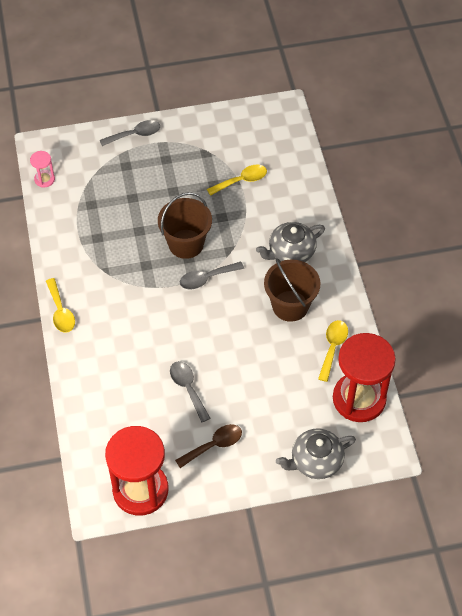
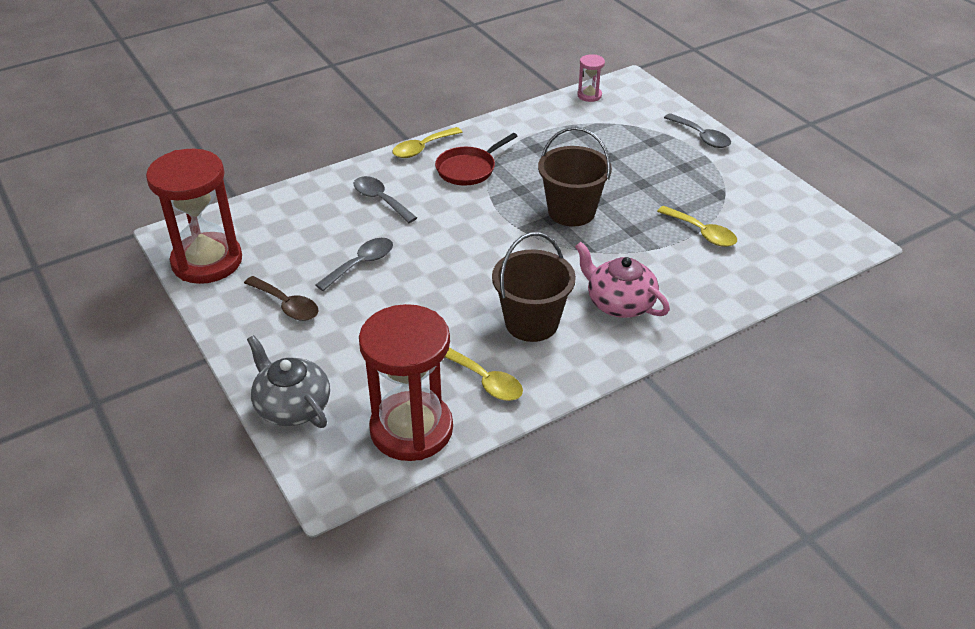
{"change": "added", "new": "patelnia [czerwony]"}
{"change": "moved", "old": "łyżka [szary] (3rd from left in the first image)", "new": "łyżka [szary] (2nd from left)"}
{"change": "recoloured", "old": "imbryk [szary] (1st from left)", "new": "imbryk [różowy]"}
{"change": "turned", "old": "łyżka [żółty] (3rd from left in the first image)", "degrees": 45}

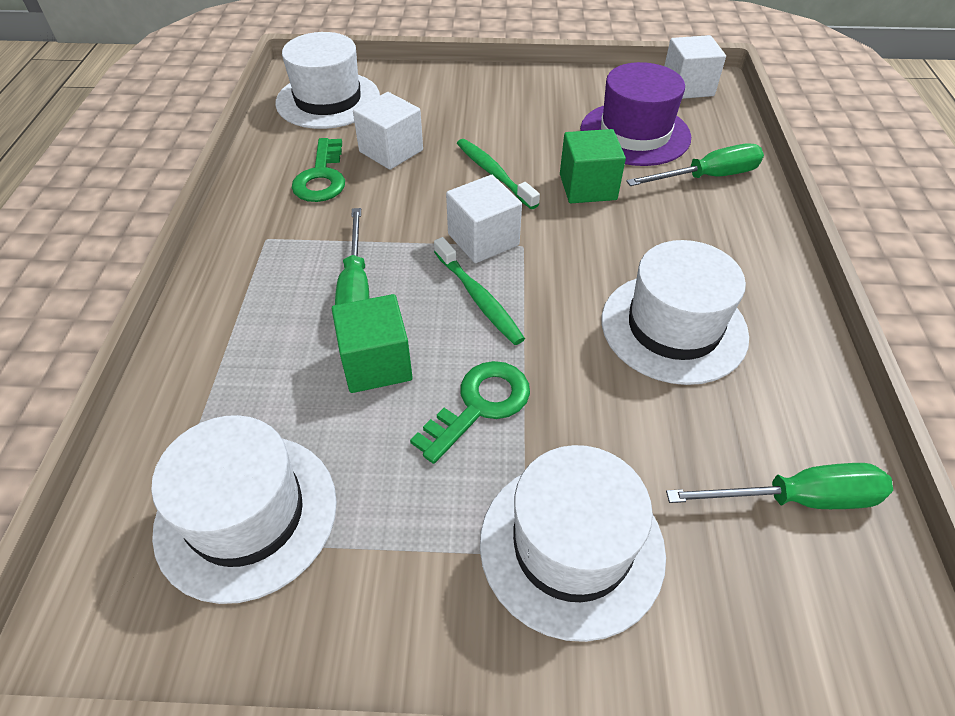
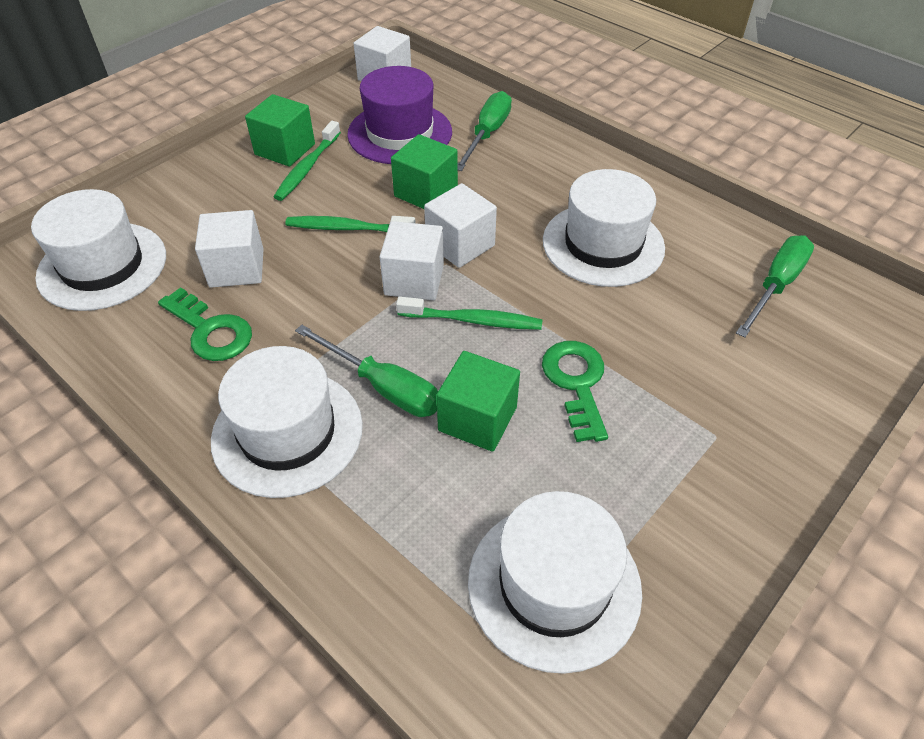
{"change": "added", "new": "sześcian [zielony] (1st from left)"}
{"change": "added", "new": "szczoteczka do zębów [zielony] (1st from left)"}
{"change": "added", "new": "sześcian [biały] (4th from left)"}
{"change": "moved", "old": "kapelusz [biały] (3rd from left in the first image)", "new": "kapelusz [biały] (2nd from left)"}

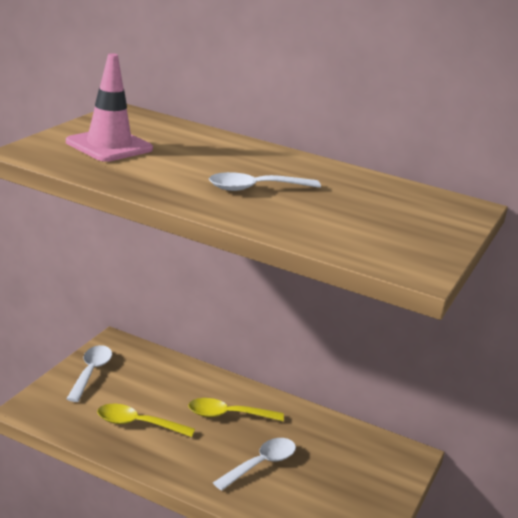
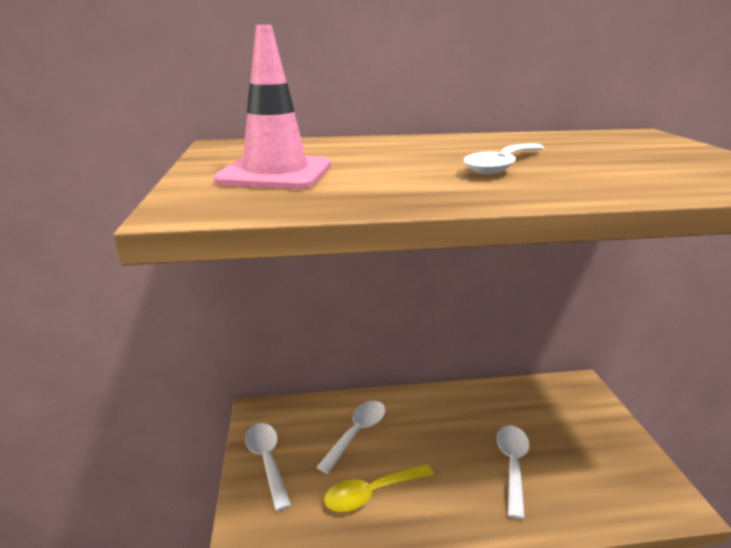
{"change": "removed", "old": "łyżka [żółty] (2nd from left)"}
{"change": "added", "new": "łyżka [biały] (2nd from left)"}

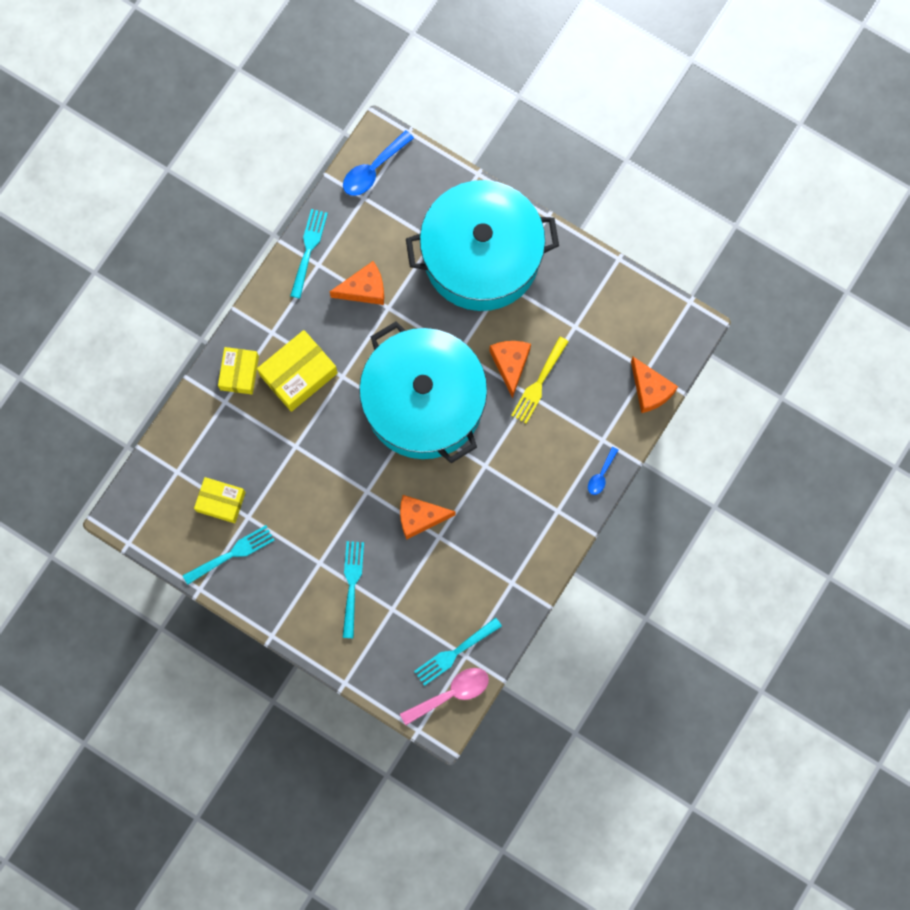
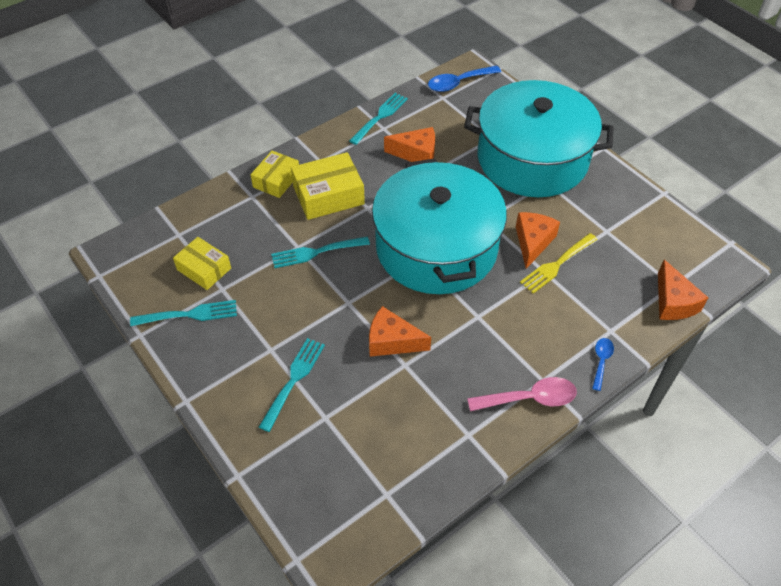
{"change": "moved", "old": "łyżka [różowy]"}
{"change": "moved", "old": "widelec [turkusowy] (4th from left in the first image)", "new": "widelec [turkusowy] (3rd from left)"}
{"change": "turned", "old": "łyżka [niebieski] (2nd from left)", "degrees": 150}

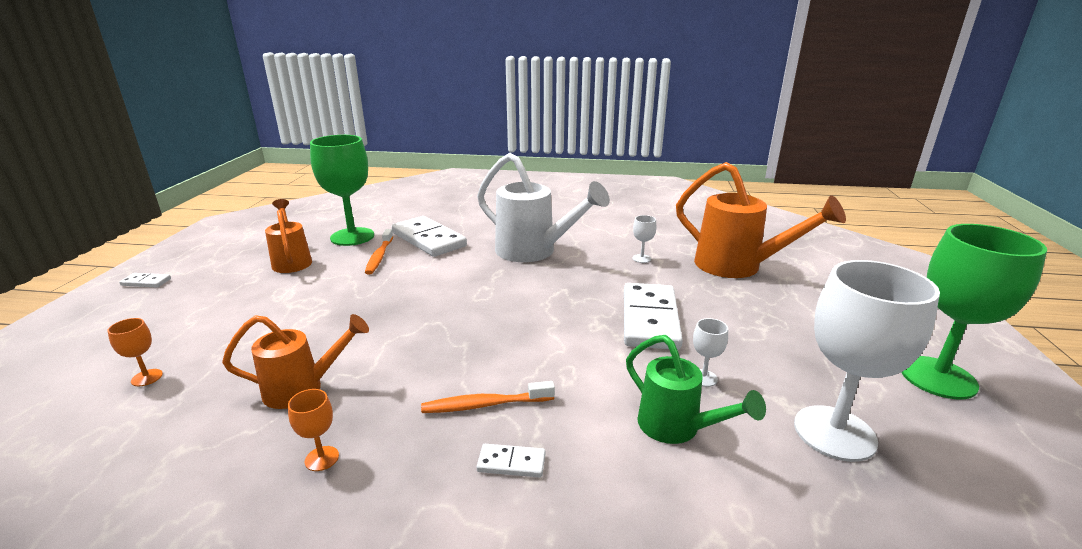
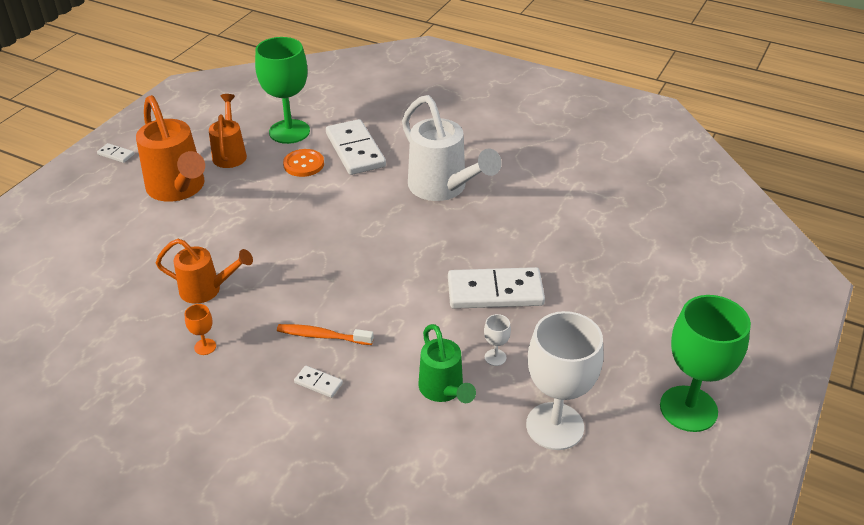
{"change": "removed", "old": "kielich [pomarańczowy] (1st from left)"}
{"change": "removed", "old": "kielich [biały] (1st from left)"}
{"change": "moved", "old": "konewka [pomarańczowy] (3rd from left in the first image)", "new": "konewka [pomarańczowy] (1st from left)"}
{"change": "replaced", "old": "szczoteczka do zębów [pomarańczowy] (1st from left)", "new": "guzik [pomarańczowy]"}
{"change": "turned", "old": "kostka domina [biały] (4th from left)", "degrees": 60}

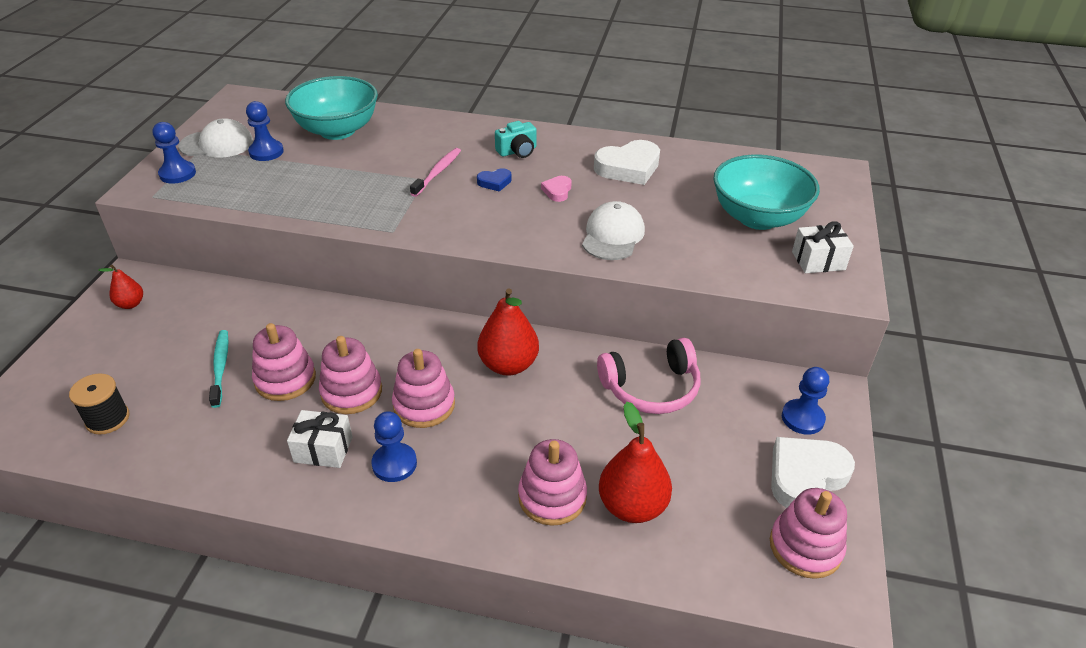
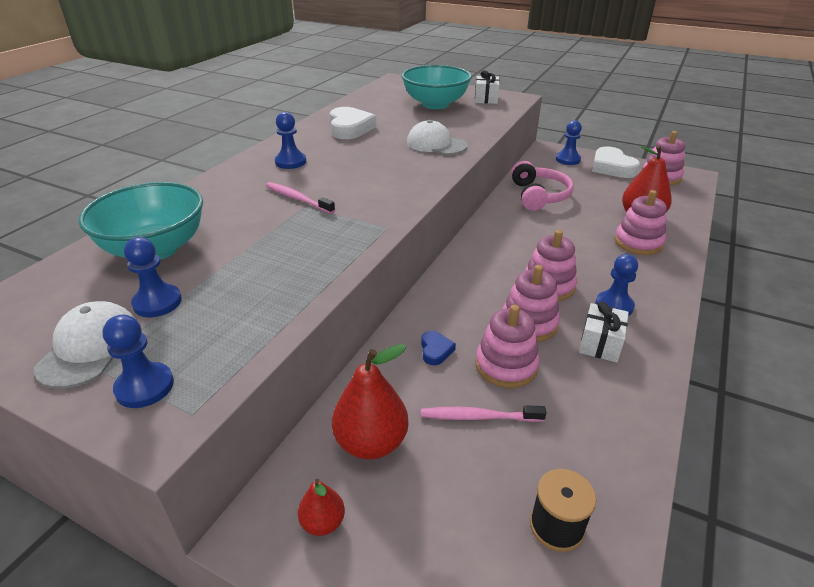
{"change": "removed", "old": "serce [różowy]"}
{"change": "moved", "old": "serce [niebieski]"}
{"change": "moved", "old": "gruszka [czerwony] (2nd from left)"}
{"change": "replaced", "old": "aparat fotograficzny [turkusowy]", "new": "pionek [niebieski] (3rd from left)"}
{"change": "recoloured", "old": "szczoteczka do zębów [turkusowy]", "new": "szczoteczka do zębów [różowy] (2nd from left)"}

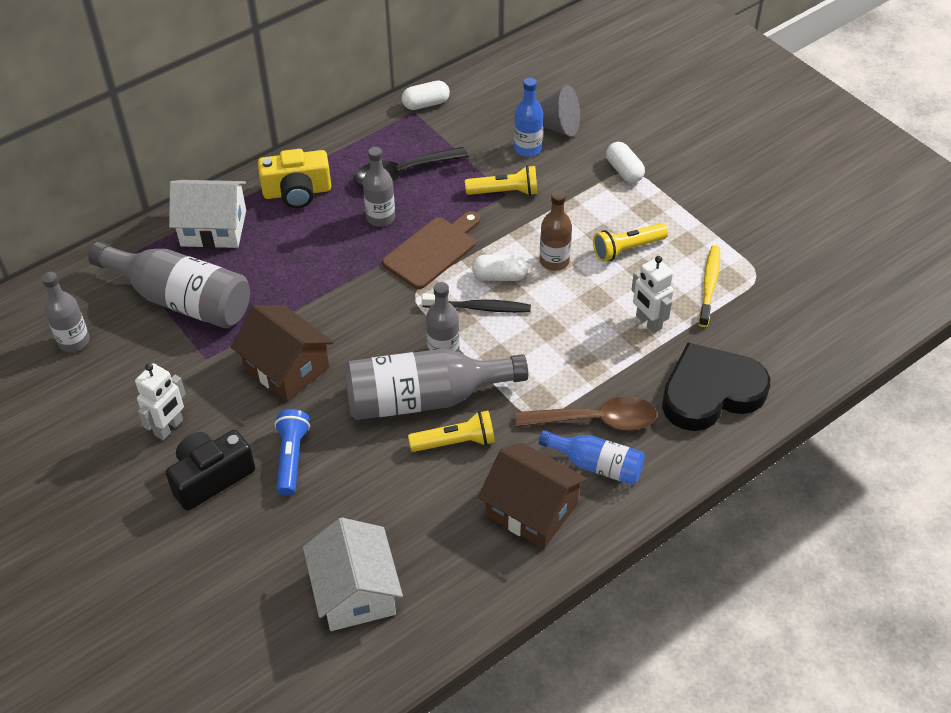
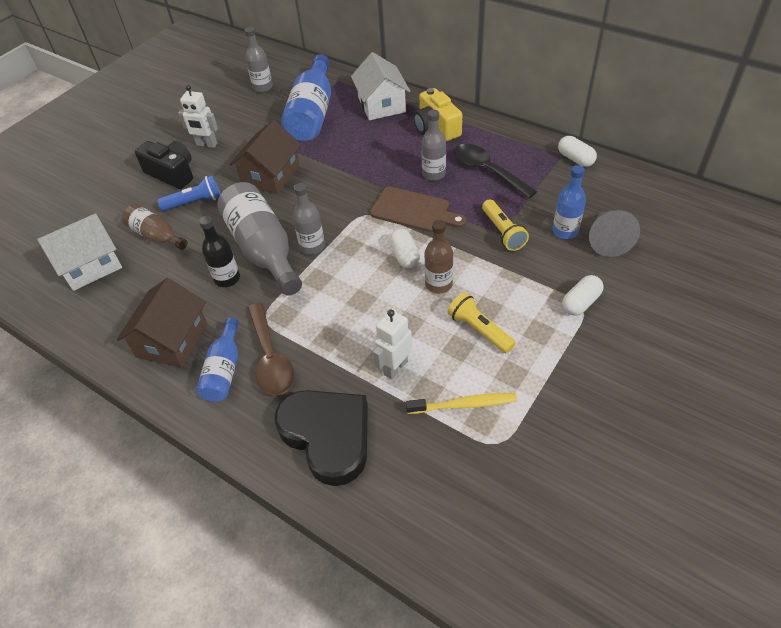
{"change": "removed", "old": "szczoteczka do zębów [czarny]"}
{"change": "added", "new": "butelka [brązowy] (1st from left)"}
{"change": "replaced", "old": "latarka [żółty] (1st from left)", "new": "butelka [czarny]"}
{"change": "recoloured", "old": "butelka [szary] (2nd from left)", "new": "butelka [niebieski] (2nd from left)"}

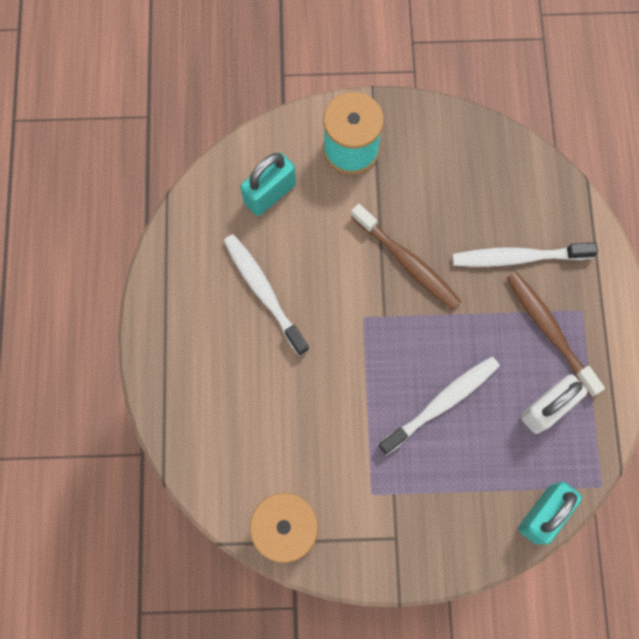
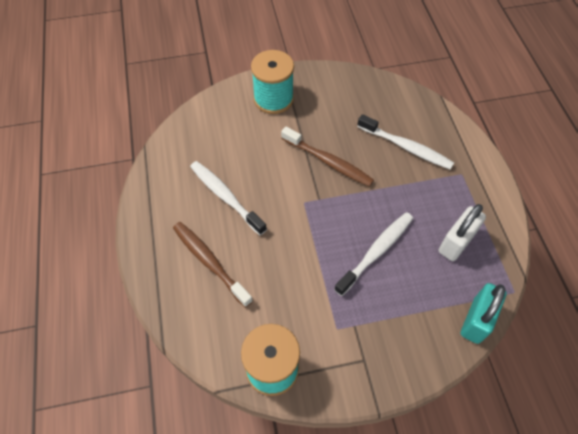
{"change": "removed", "old": "kłódka [turkusowy] (1st from left)"}
{"change": "moved", "old": "szczoteczka do zębów [brązowy] (2nd from left in the first image)", "new": "szczoteczka do zębów [brązowy] (1st from left)"}
{"change": "turned", "old": "szczoteczka do zębów [biały] (3rd from left)", "degrees": -135}

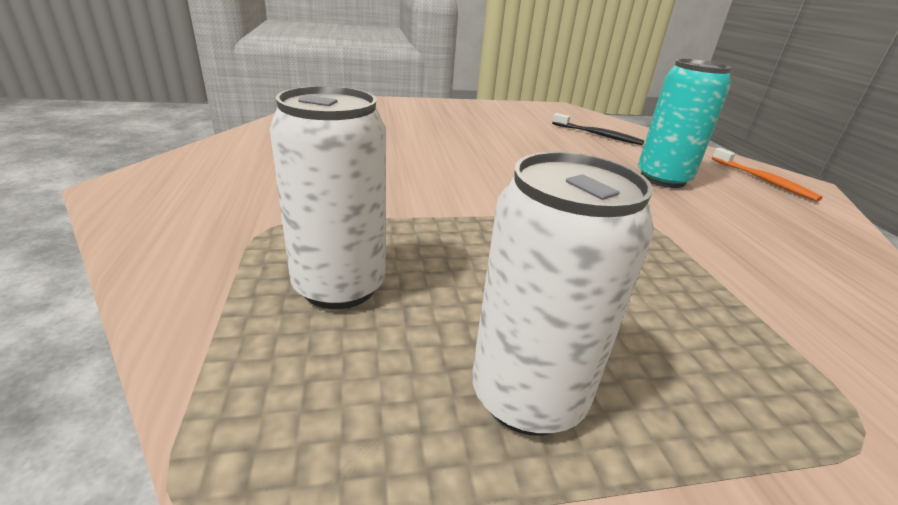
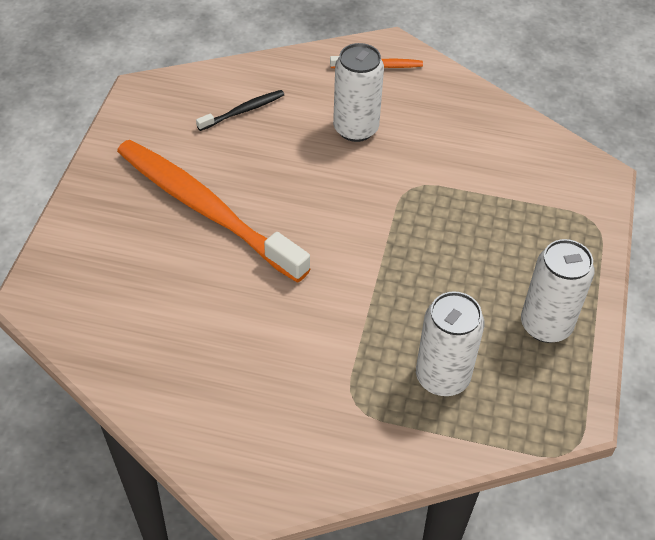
{"change": "added", "new": "szczoteczka do zębów [pomarańczowy] (1st from left)"}
{"change": "recoloured", "old": "puszka [turkusowy]", "new": "puszka [biały] (1st from left)"}

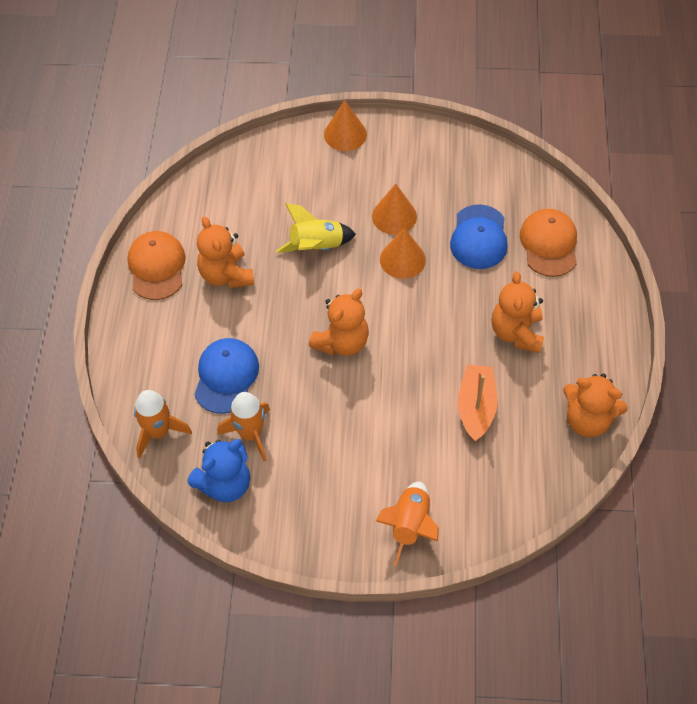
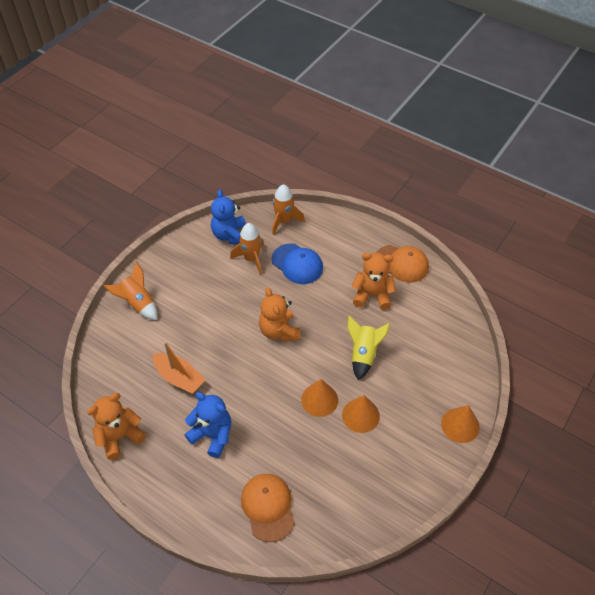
{"change": "removed", "old": "czapka [niebieski] (2nd from left)"}
{"change": "recoloured", "old": "miś [pomarańczowy] (3rd from left)", "new": "miś [niebieski] (1st from left)"}
{"change": "turned", "old": "czapka [pomarańczowy] (2nd from left in the first image)", "degrees": -135}

